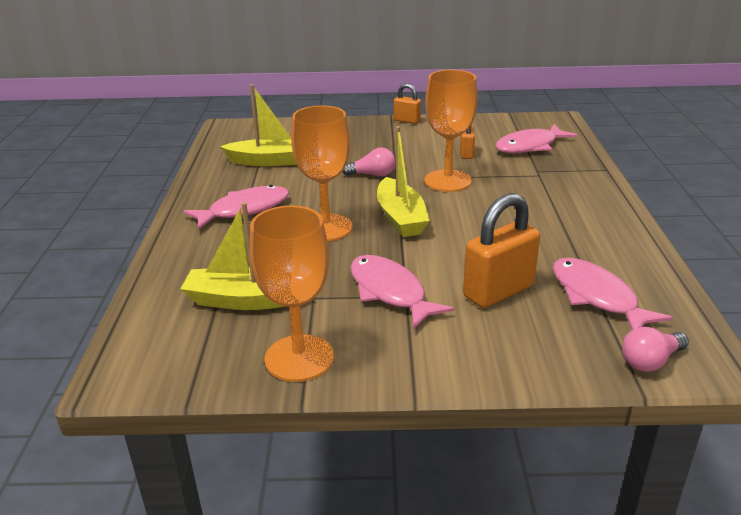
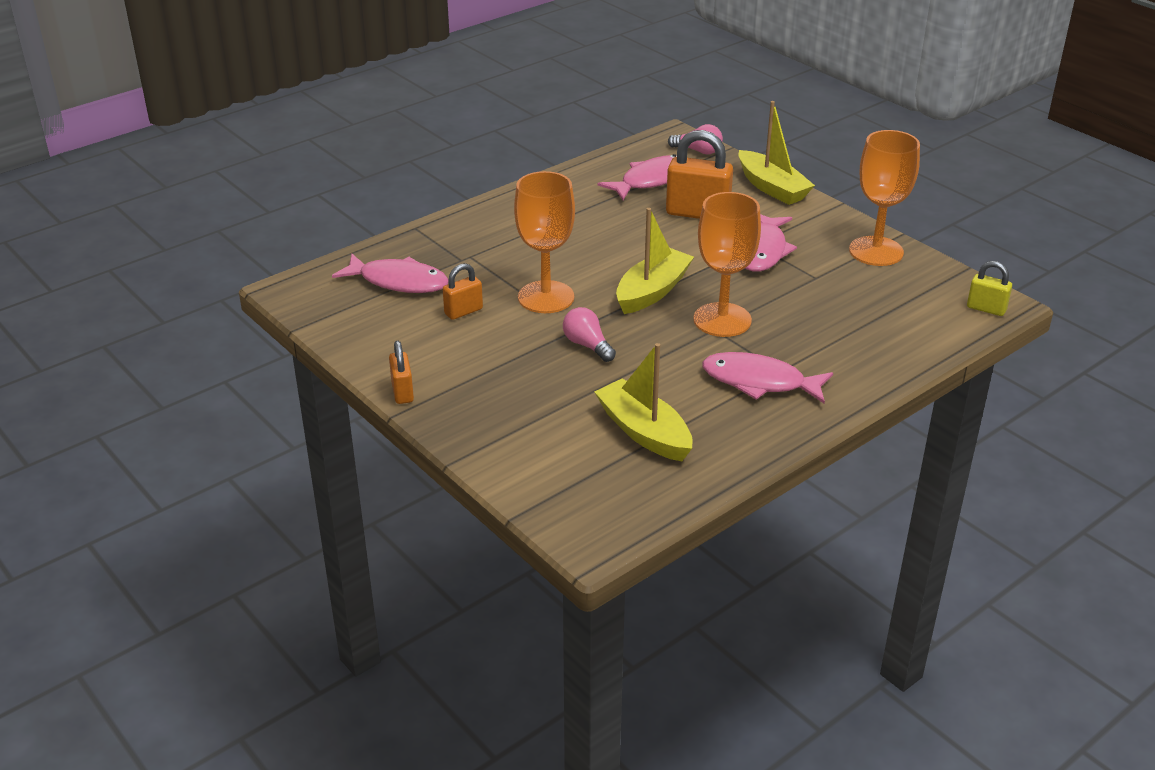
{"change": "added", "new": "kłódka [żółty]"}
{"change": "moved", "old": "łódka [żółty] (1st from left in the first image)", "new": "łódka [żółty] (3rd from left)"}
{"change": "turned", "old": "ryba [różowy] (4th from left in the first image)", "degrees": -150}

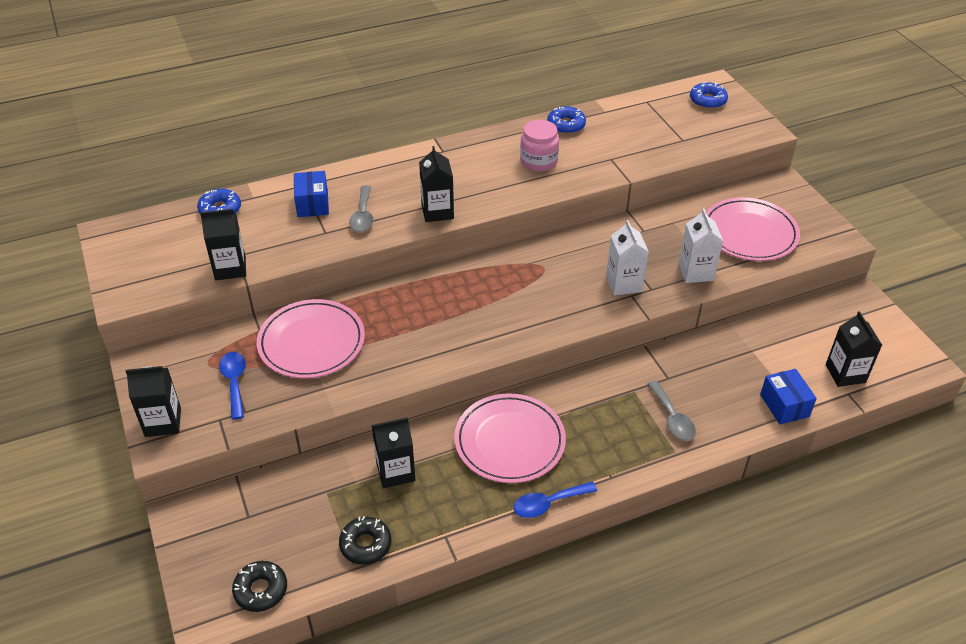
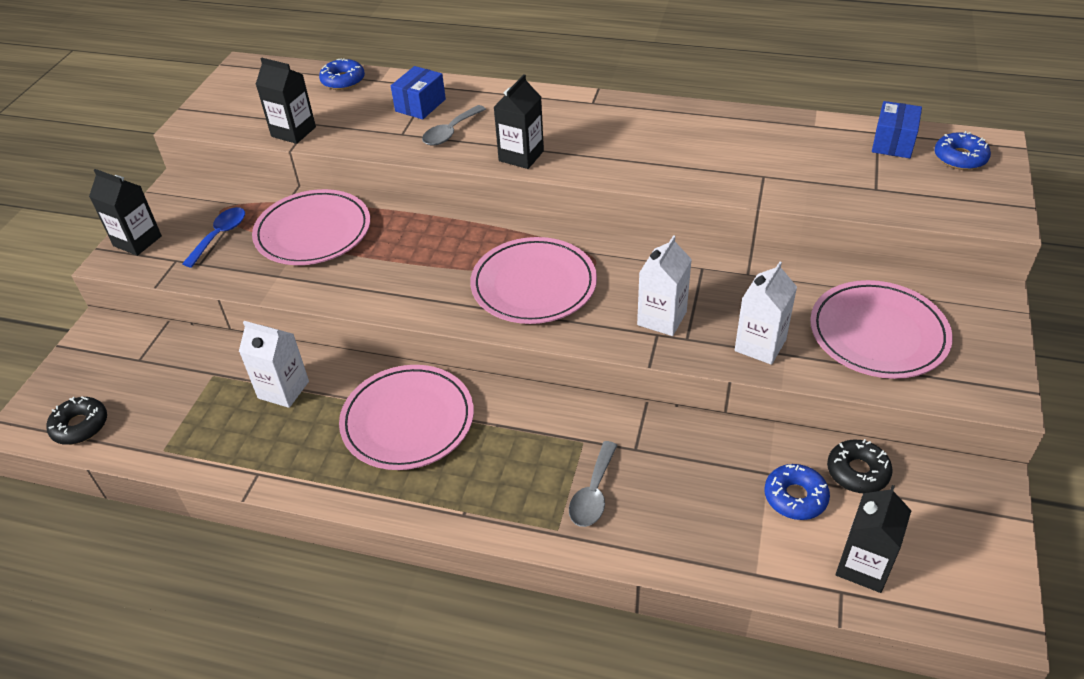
{"change": "removed", "old": "łyżka [niebieski] (2nd from left)"}
{"change": "removed", "old": "słoik [różowy]"}
{"change": "added", "new": "talerz [różowy] (3rd from left)"}
{"change": "moved", "old": "donut [czarny] (2nd from left)"}
{"change": "moved", "old": "donut [niebieski] (2nd from left)"}
{"change": "moved", "old": "pudełko [niebieski] (2nd from left)"}
{"change": "recoloured", "old": "karton mleka [czarny] (3rd from left)", "new": "karton mleka [biały] (1st from left)"}

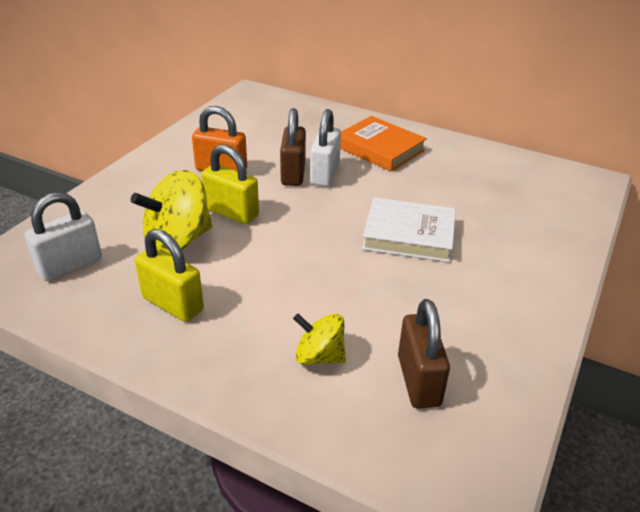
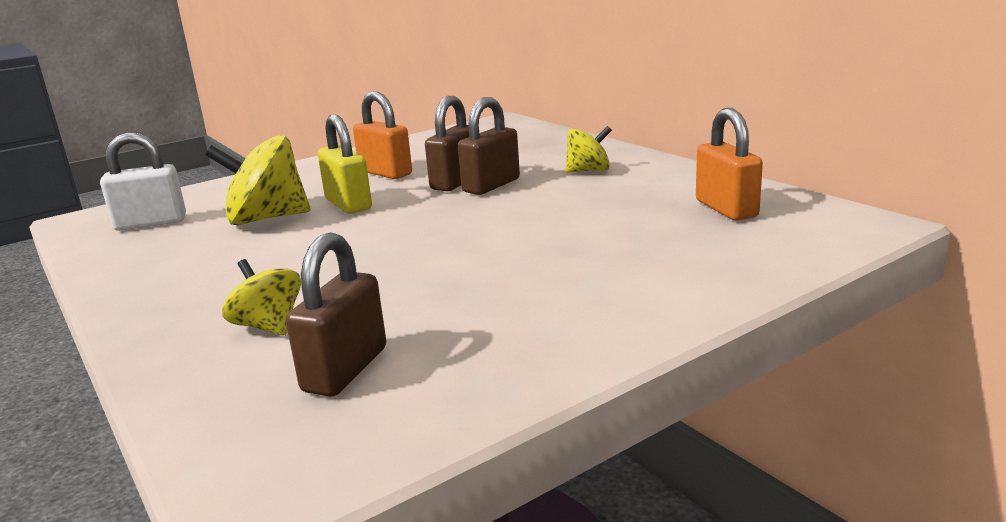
{"change": "removed", "old": "kłódka [żółty] (1st from left)"}
{"change": "removed", "old": "książka [biały]"}
{"change": "added", "new": "kłódka [pomarańczowy] (2nd from left)"}
{"change": "replaced", "old": "książka [pomarańczowy]", "new": "bączek [żółty] (3rd from left)"}
{"change": "recoloured", "old": "kłódka [biały] (2nd from left)", "new": "kłódka [brązowy] (3rd from left)"}

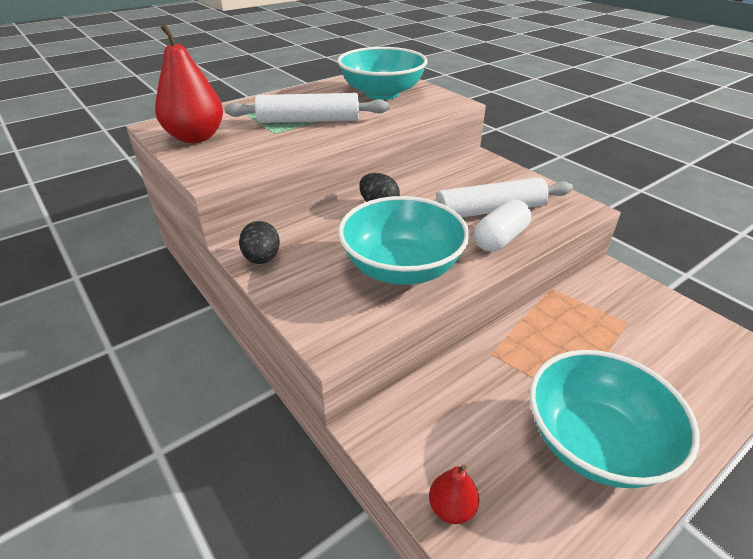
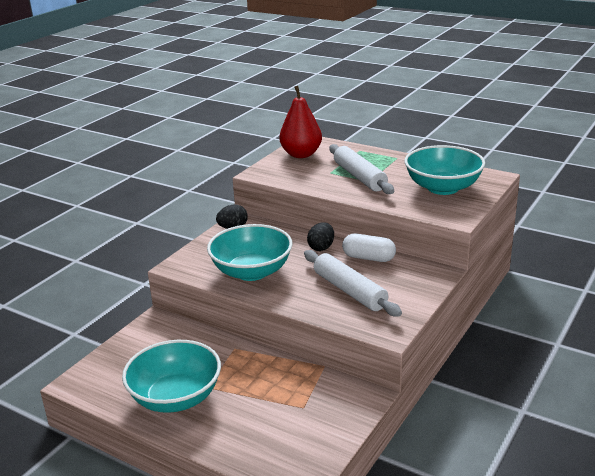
{"change": "removed", "old": "gruszka [czerwony] (2nd from left)"}
{"change": "moved", "old": "kapsułka [biały]"}

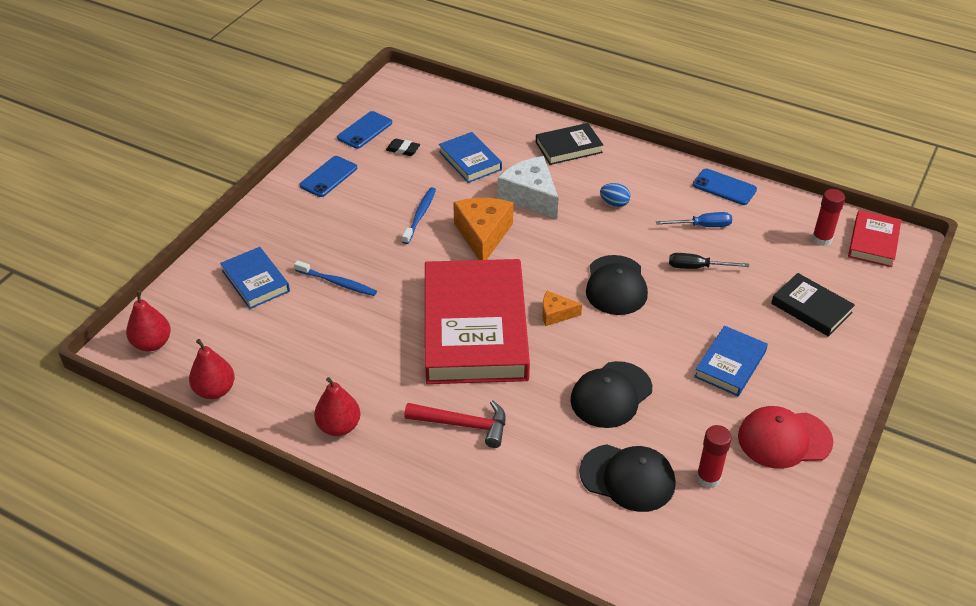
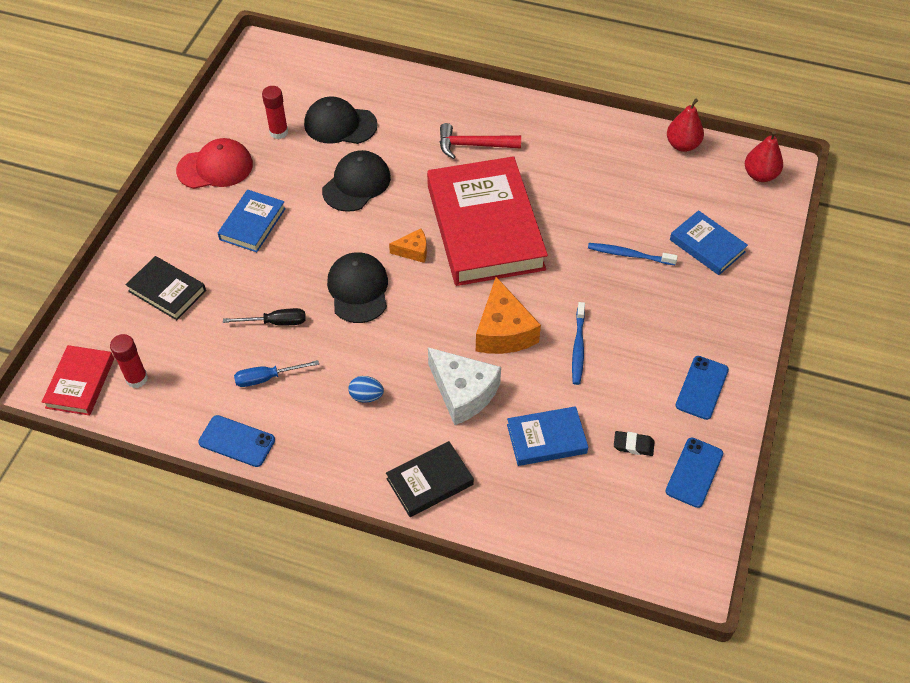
{"change": "removed", "old": "gruszka [czerwony] (3rd from left)"}
{"change": "turned", "old": "książka [niebieski] (2nd from left)", "degrees": -60}

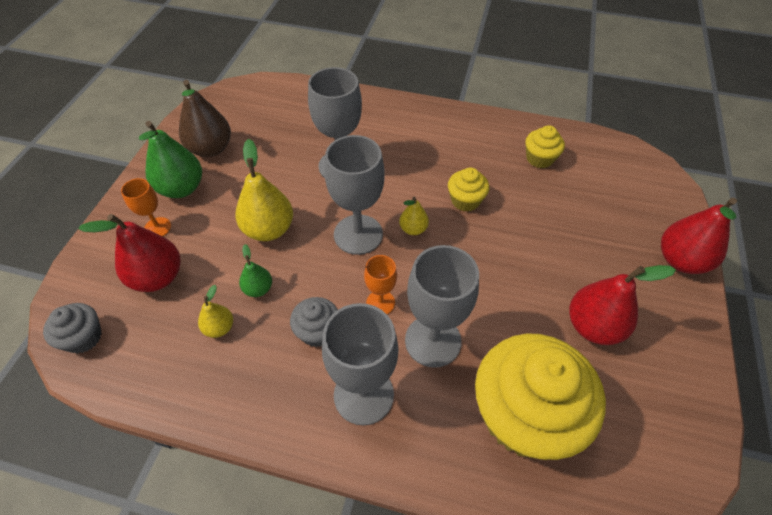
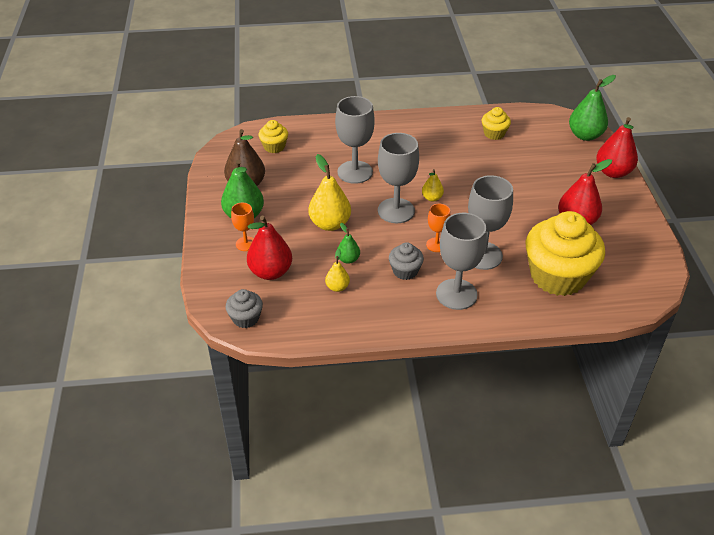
{"change": "added", "new": "gruszka [zielony] (3rd from left)"}
{"change": "moved", "old": "muffinka [żółty] (1st from left)"}

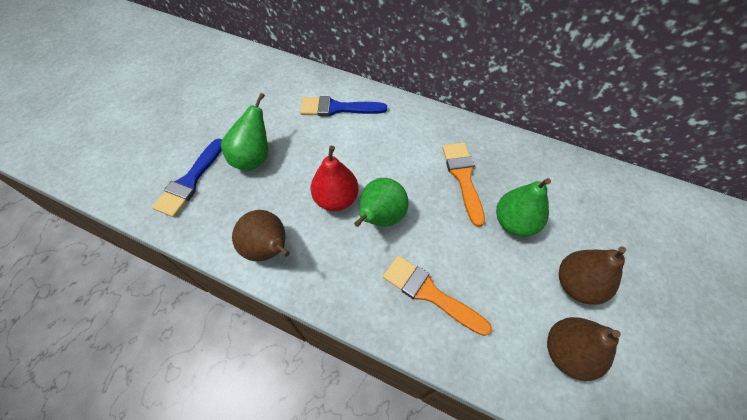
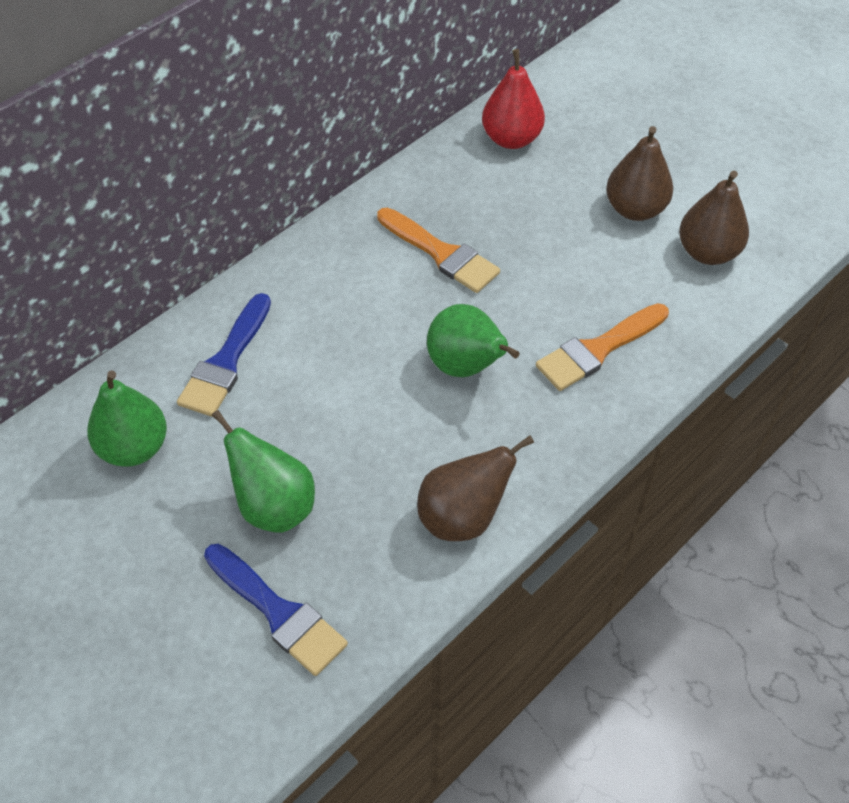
{"change": "moved", "old": "gruszka [czerwony]"}
{"change": "moved", "old": "gruszka [zielony] (3rd from left in the first image)", "new": "gruszka [zielony] (1st from left)"}
{"change": "turned", "old": "pędzel [pomarańczowy] (2nd from left in the first image)", "degrees": -150}

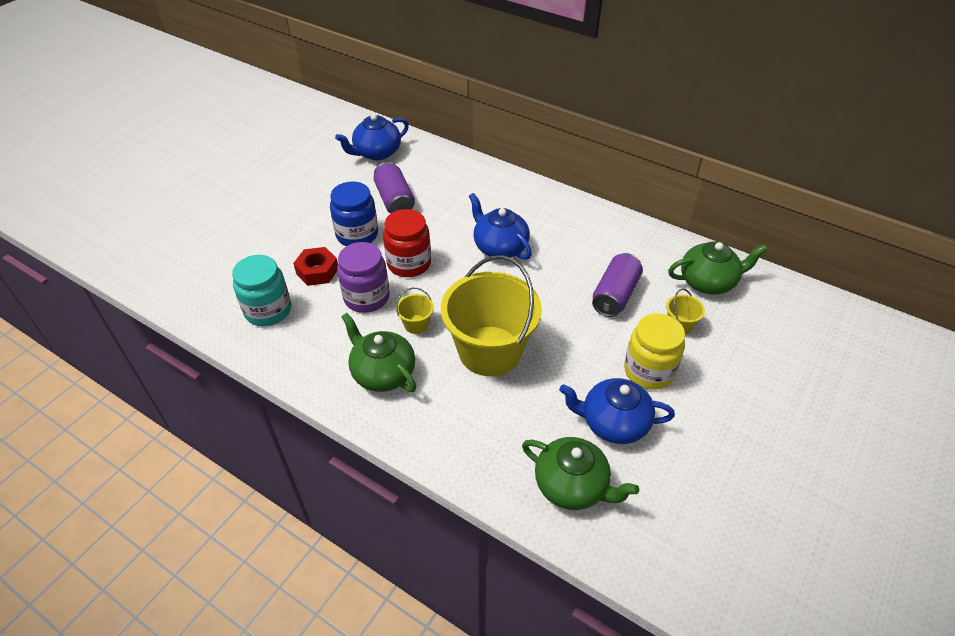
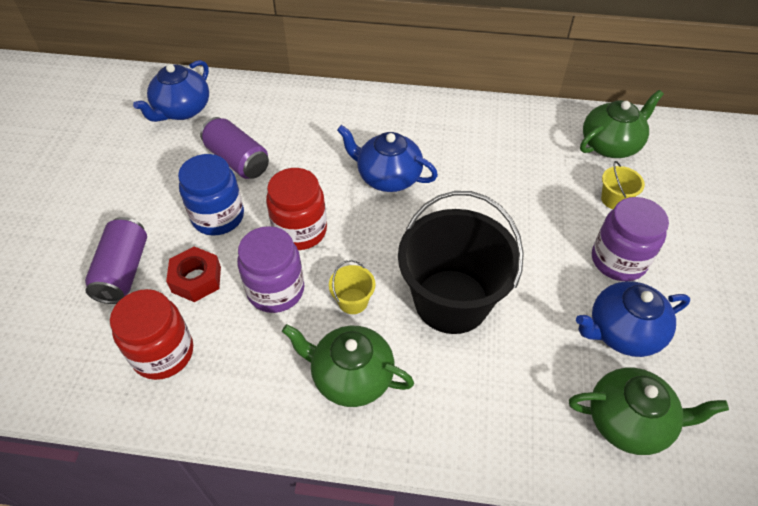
{"change": "moved", "old": "puszka [fioletowy] (2nd from left in the first image)", "new": "puszka [fioletowy] (1st from left)"}
{"change": "recoloured", "old": "słoik [turkusowy]", "new": "słoik [czerwony] (1st from left)"}
{"change": "recoloured", "old": "wiadro [żółty] (2nd from left)", "new": "wiadro [czarny]"}
{"change": "recoloured", "old": "słoik [żółty]", "new": "słoik [fioletowy] (2nd from left)"}

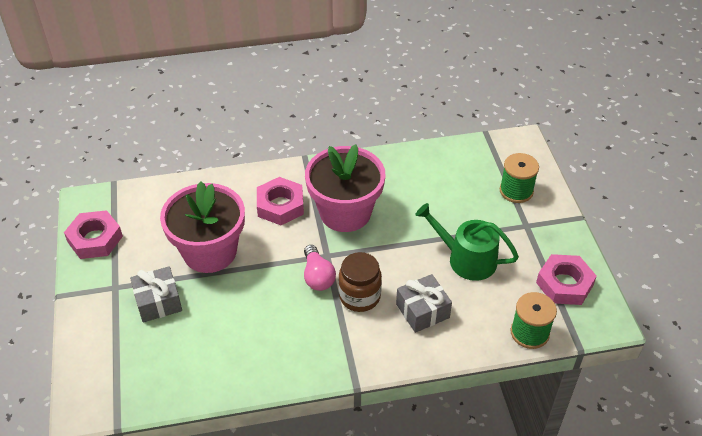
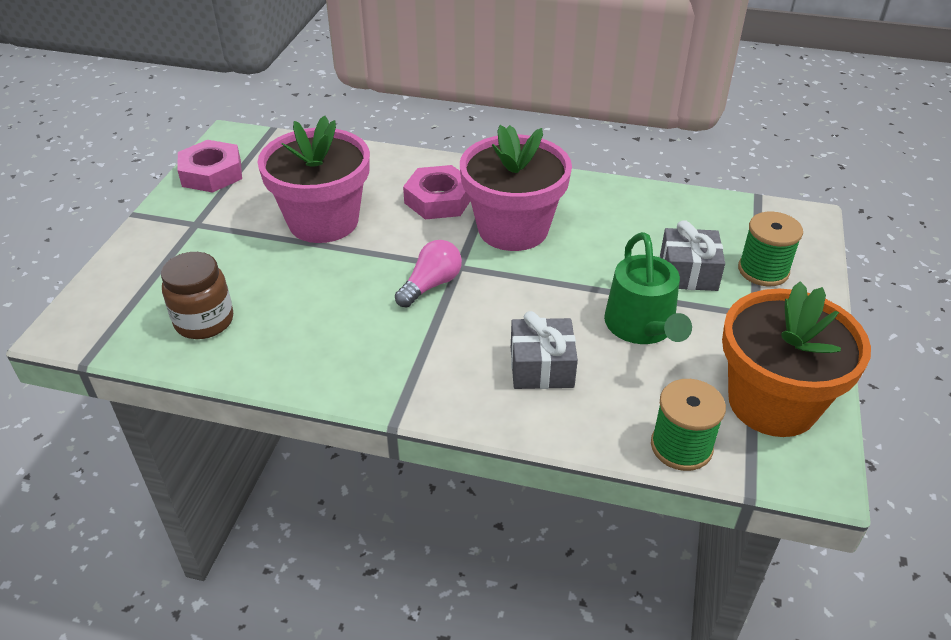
{"change": "moved", "old": "prezent [szary] (1st from left in the first image)", "new": "prezent [szary] (2nd from left)"}
{"change": "moved", "old": "słoik [brązowy]"}
{"change": "replaced", "old": "nakrętka [różowy] (3rd from left)", "new": "doniczka [pomarańczowy]"}
{"change": "turned", "old": "żarówka [różowy]", "degrees": -150}
{"change": "turned", "old": "konewka [zielony]", "degrees": -150}

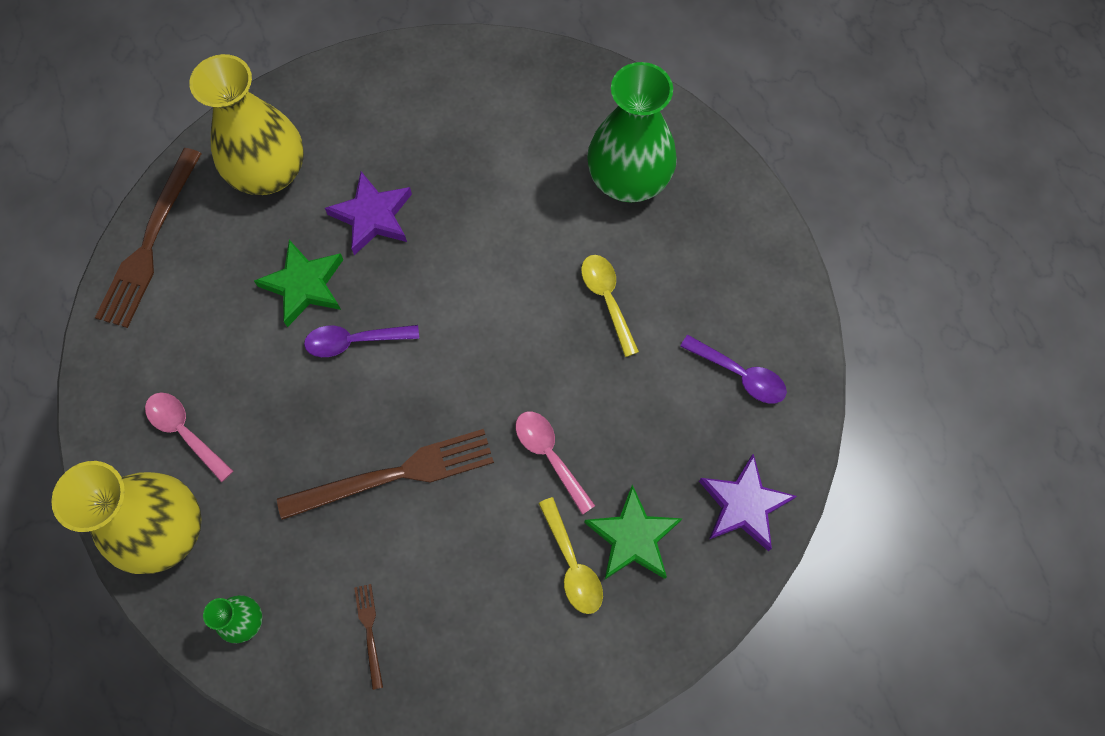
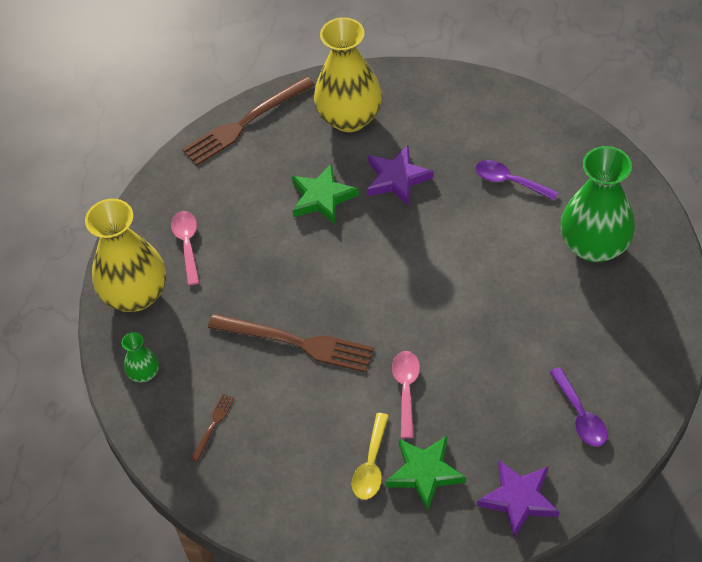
{"change": "removed", "old": "łyżka [żółty] (2nd from left)"}
{"change": "moved", "old": "łyżka [fioletowy] (1st from left)"}

